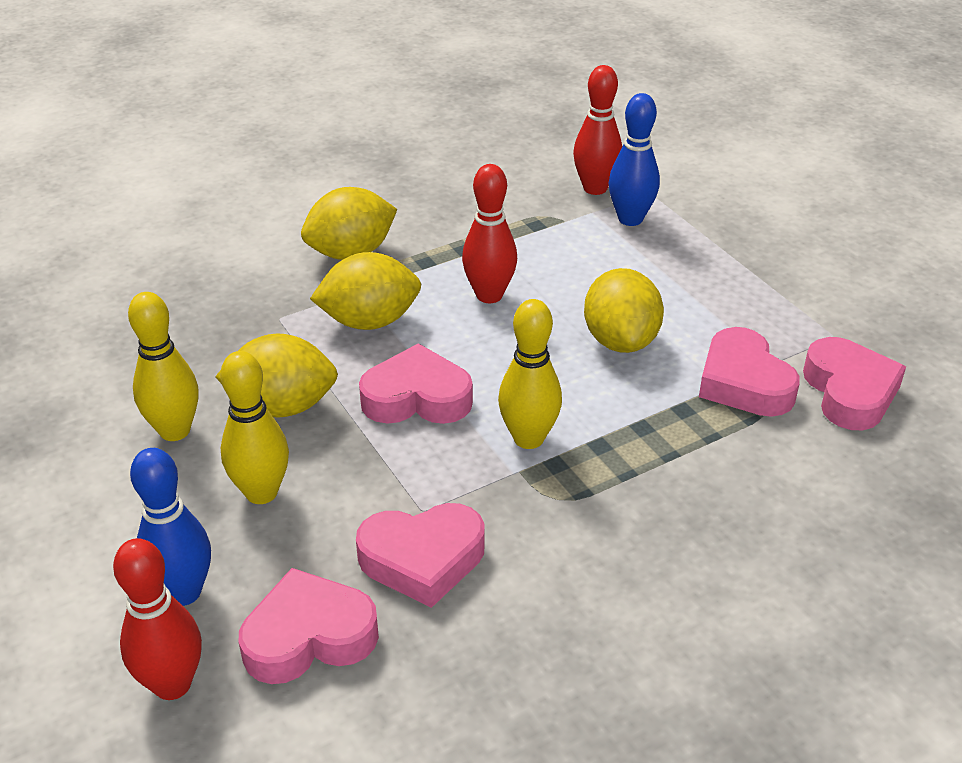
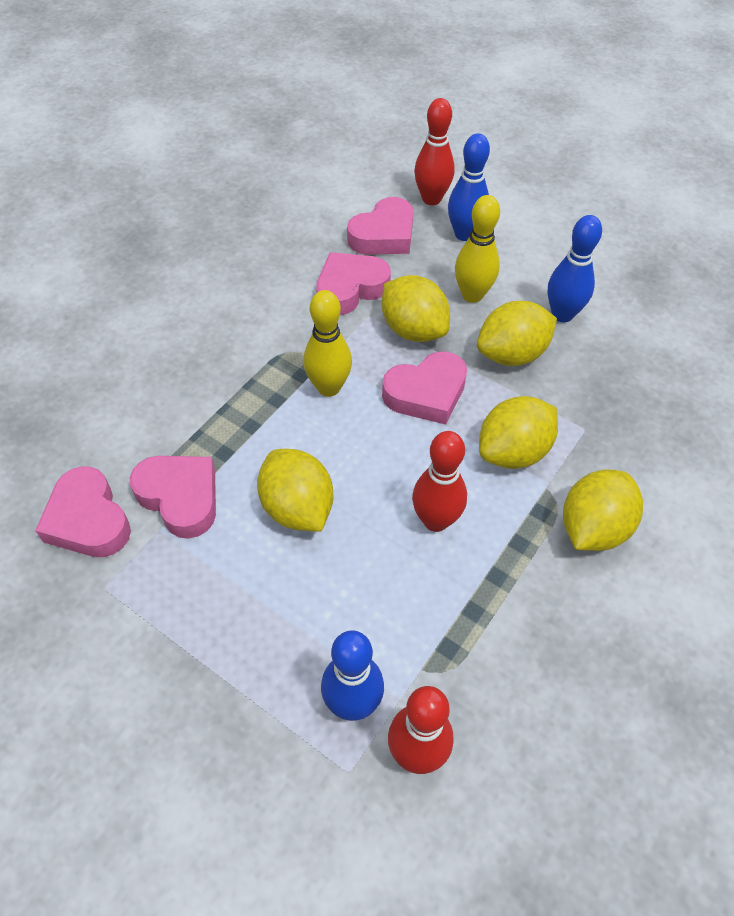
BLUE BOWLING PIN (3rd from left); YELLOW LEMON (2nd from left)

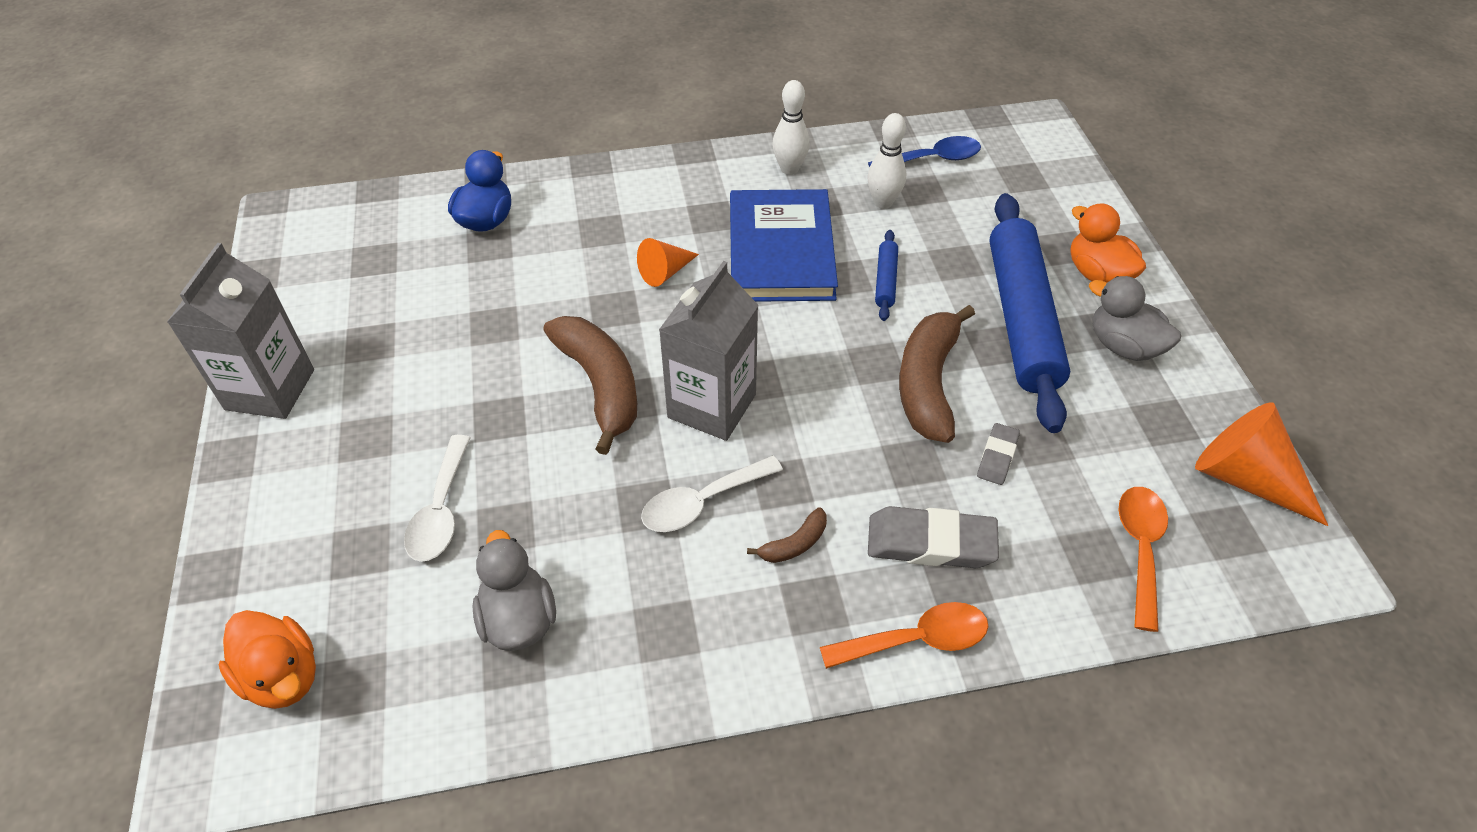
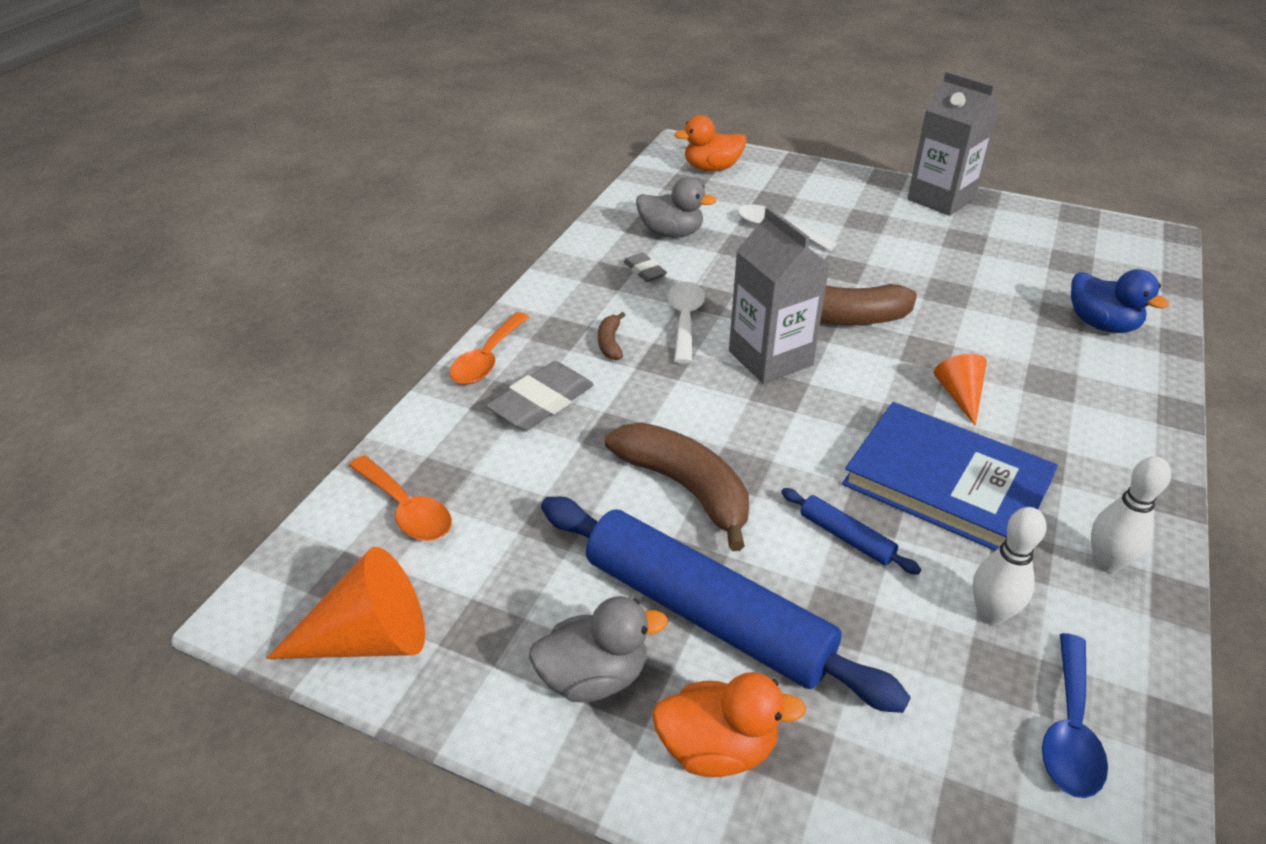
GREY ERASER (2nd from left)

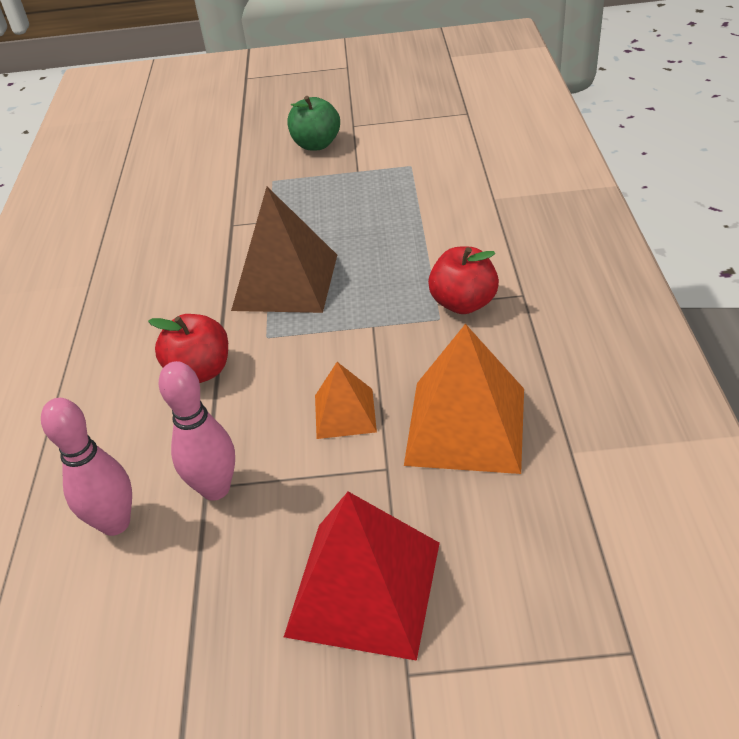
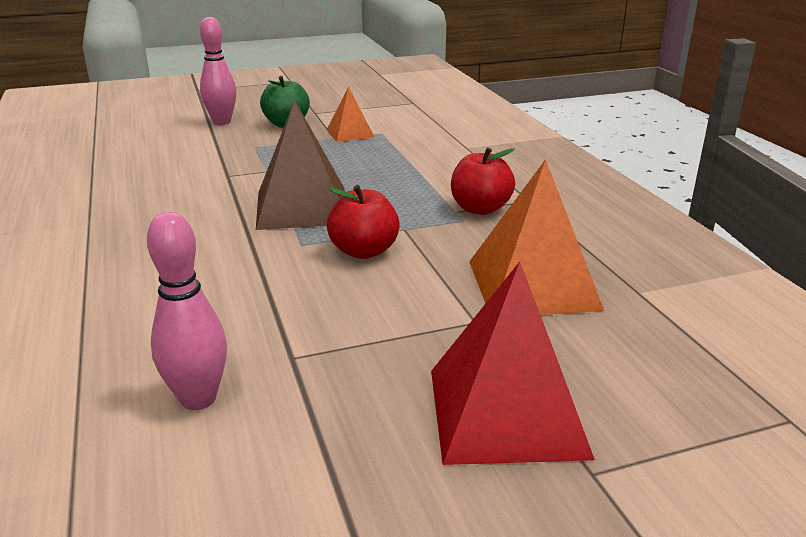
RED APPLE (1st from left); PINK BOWLING PIN (2nd from left); ORANGE PYRAMID (1st from left)

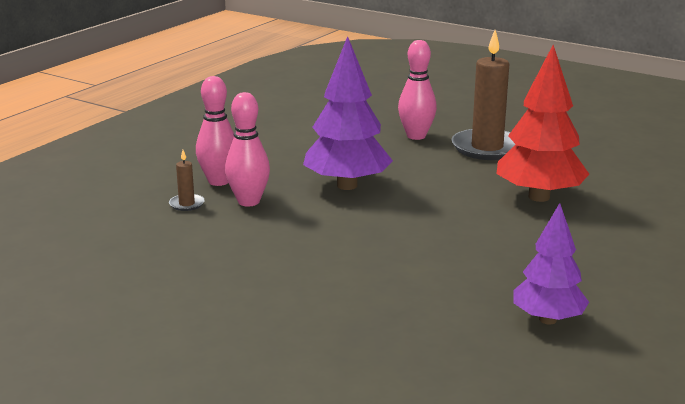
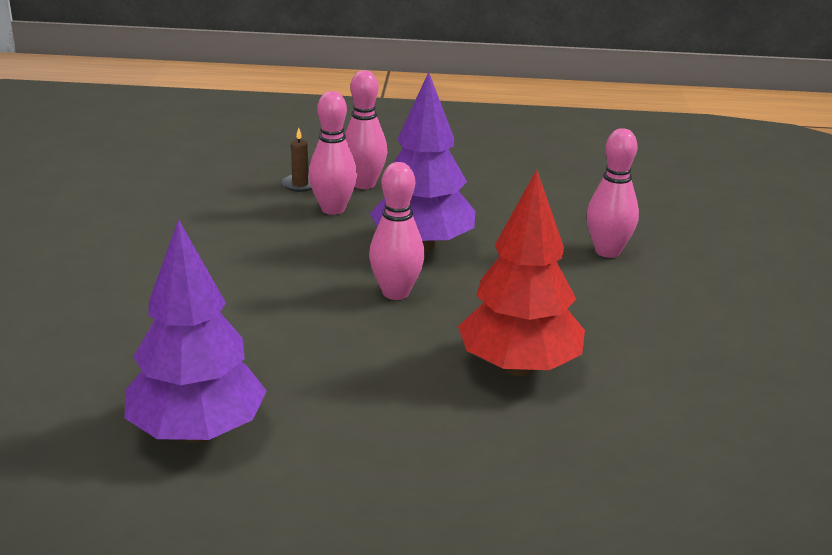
BROWN CANDLE (2nd from left in the first image); PURPLE TREE (1st from left); PINK BOWLING PIN (3rd from left)

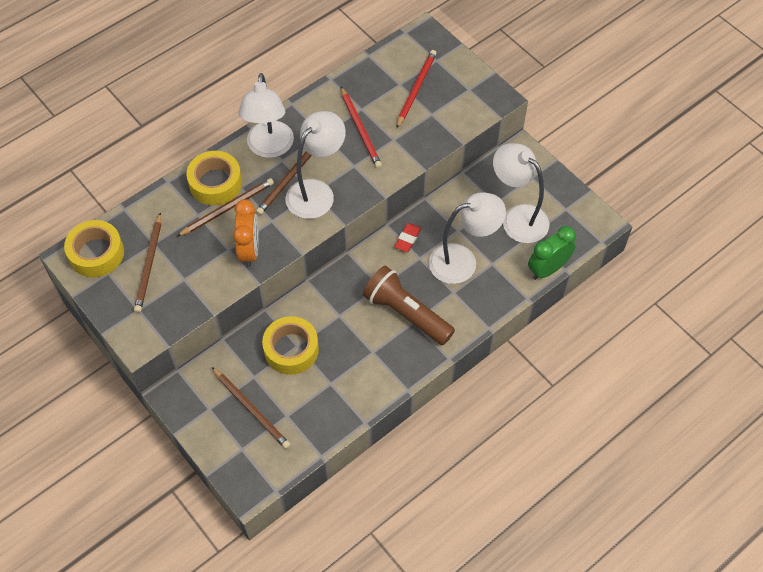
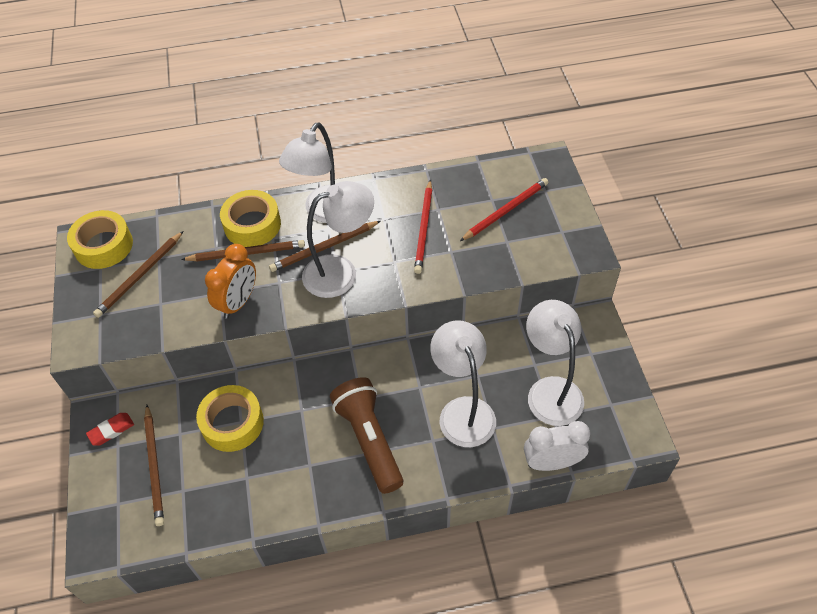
WHITE LAMP (3rd from left); RED ERASER; WHITE CLOCK

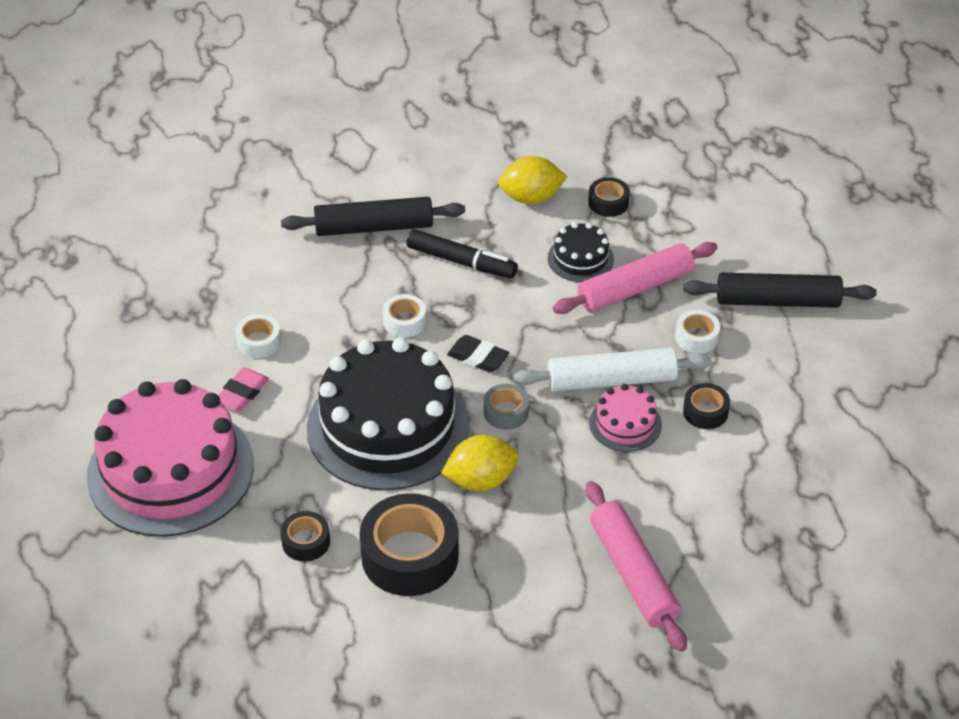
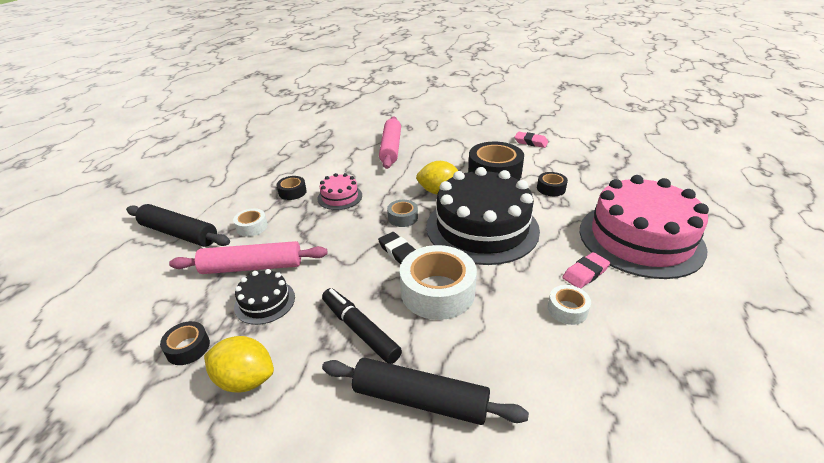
WHITE TAPE (2nd from left); WHITE ROLLING PIN; PINK ERASER (1st from left)

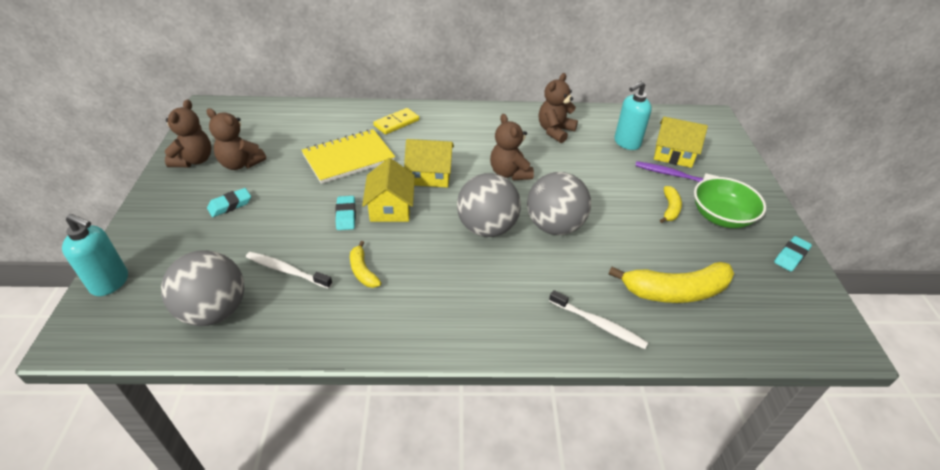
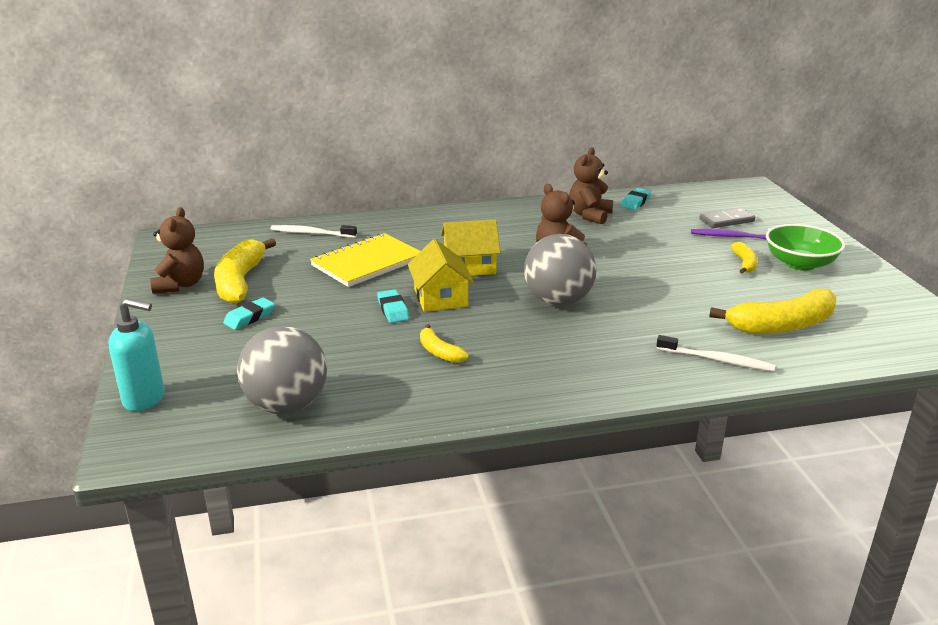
TURQUOISE SOAP DISPENSER (2nd from left in the first image); YELLOW BANANA (1st from left); YELLOW DOMINO; GREY DOMINO; GREY BALL (3rd from left in the first image); TURQUOISE ERASER (3rd from left); WHITE TOOTHBRUSH (1st from left)

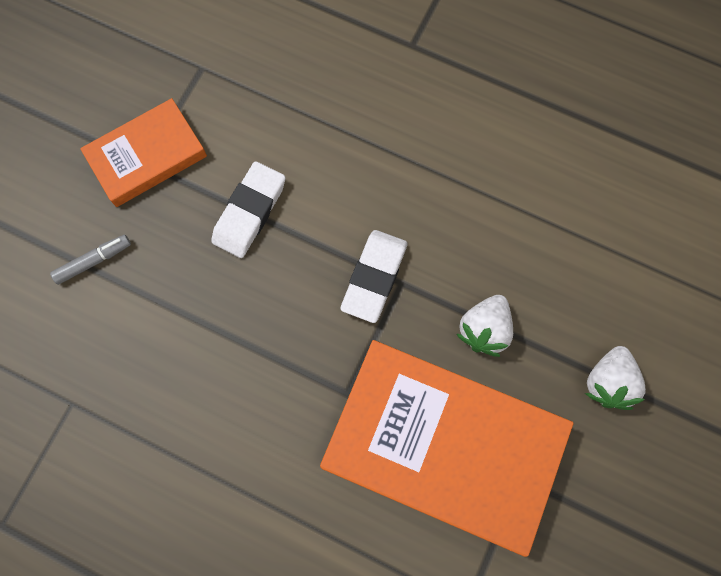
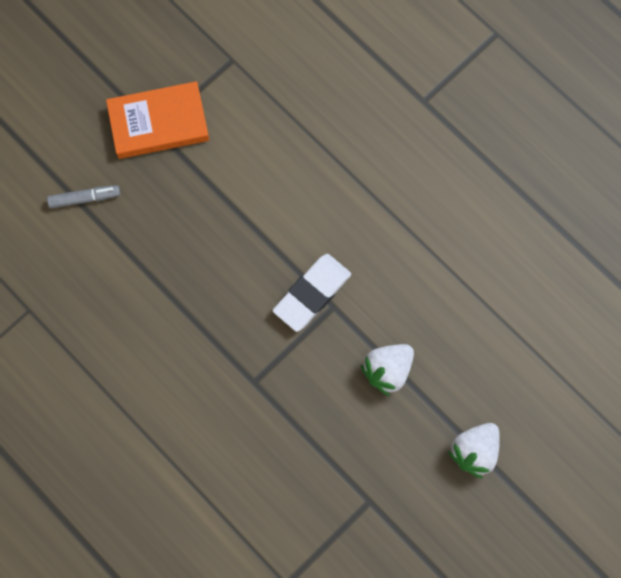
WHITE ERASER (1st from left in the first image); ORANGE BOOK (2nd from left in the first image)

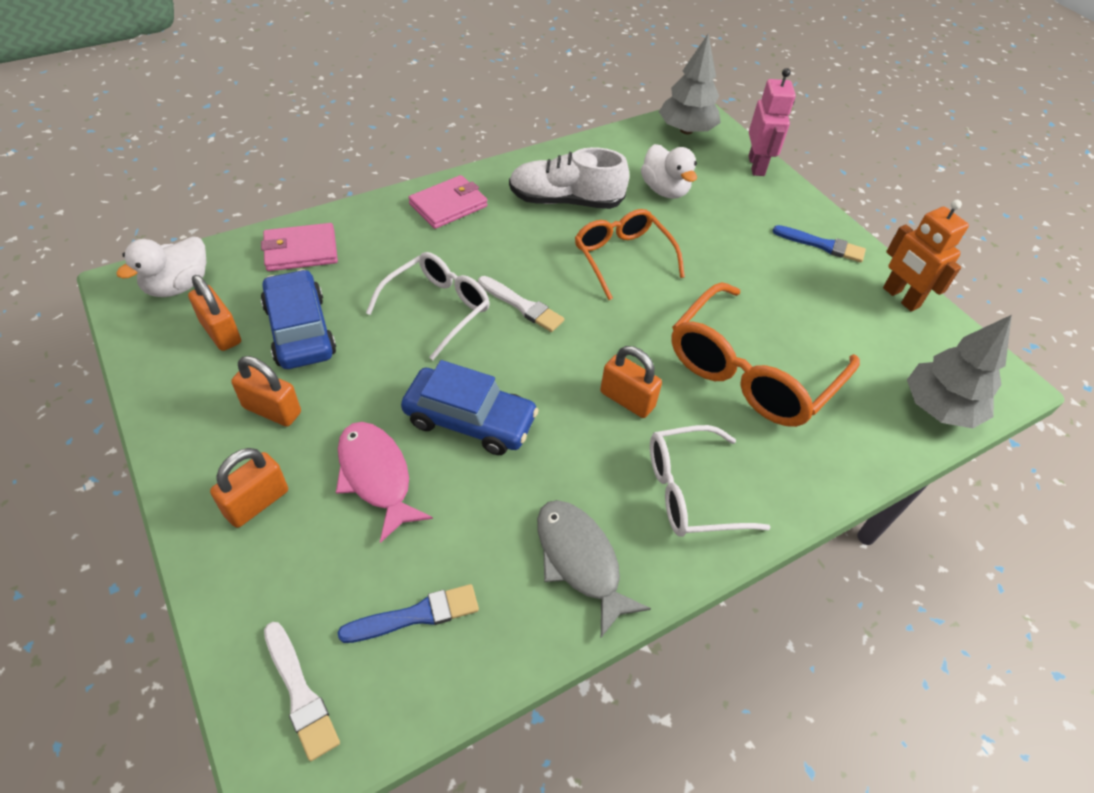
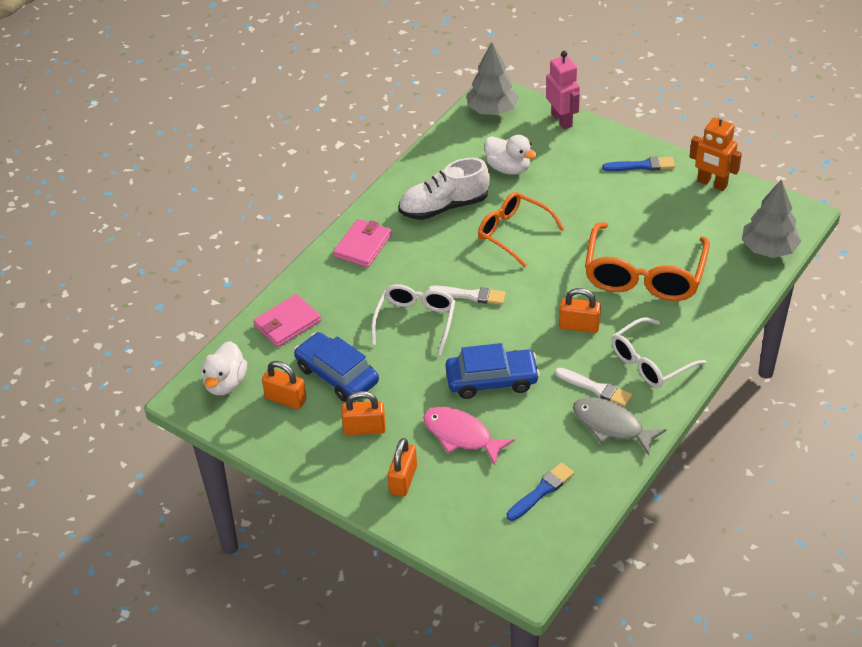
WHITE BRUSH (2nd from left)

